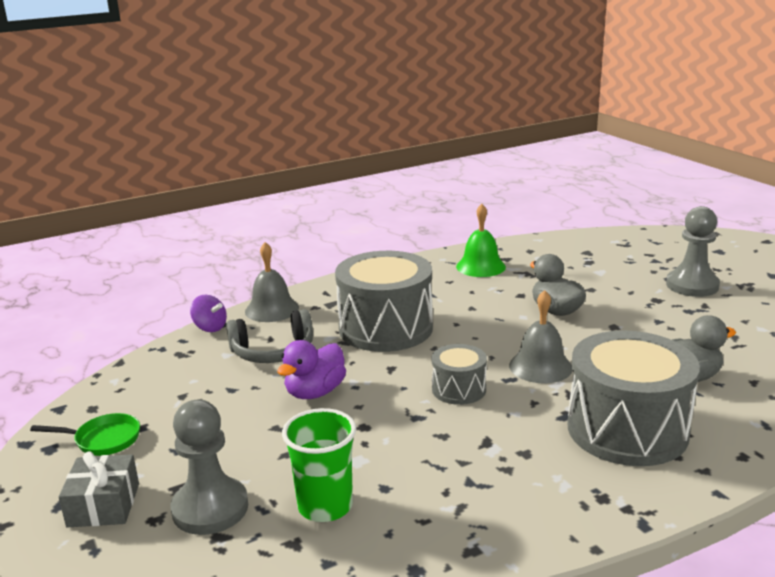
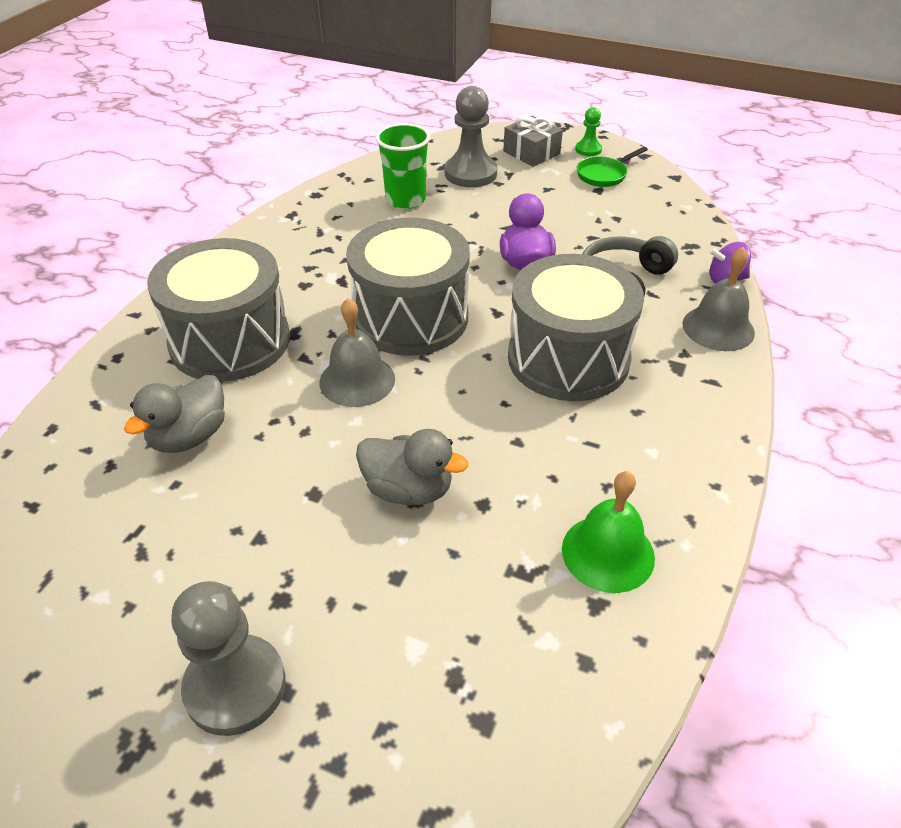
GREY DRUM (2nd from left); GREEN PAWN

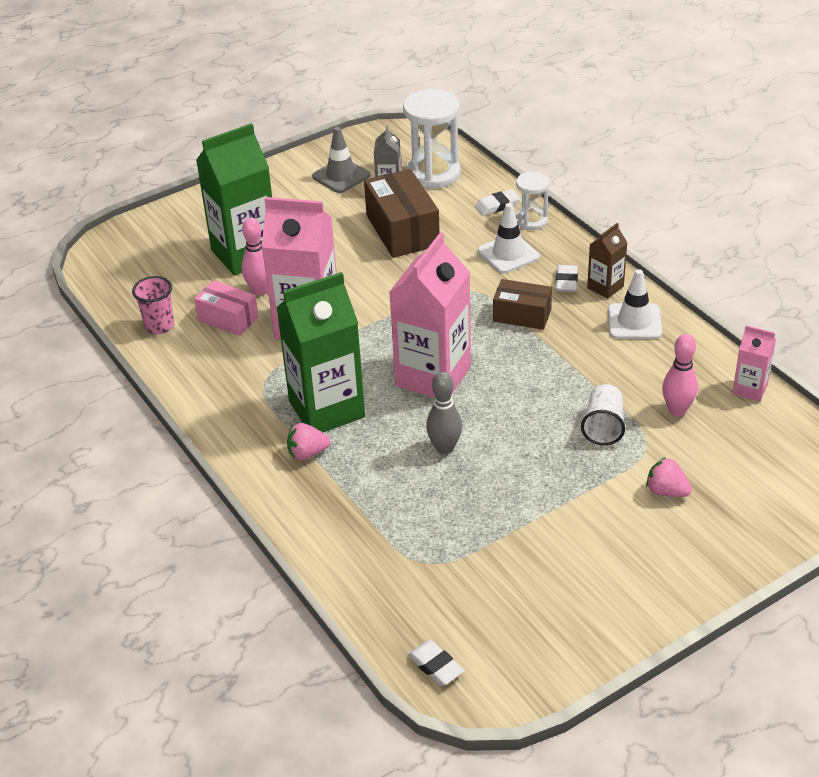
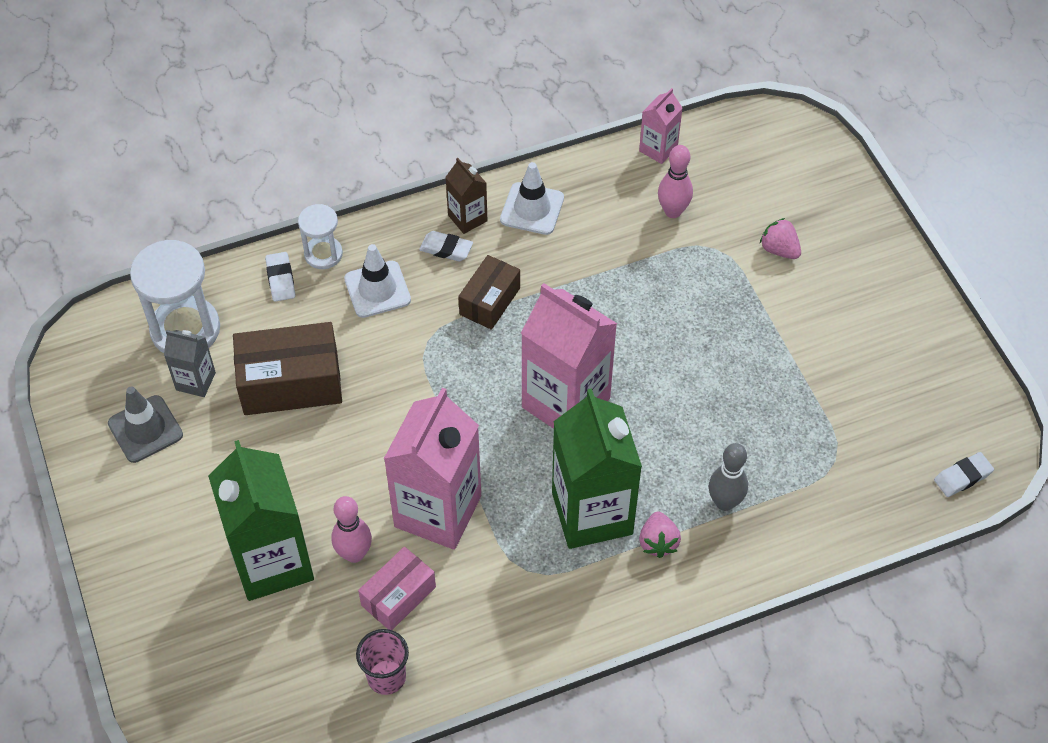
GREY BOWLING PIN; WHITE CUP; PINK STRAWBERRY (2nd from left)

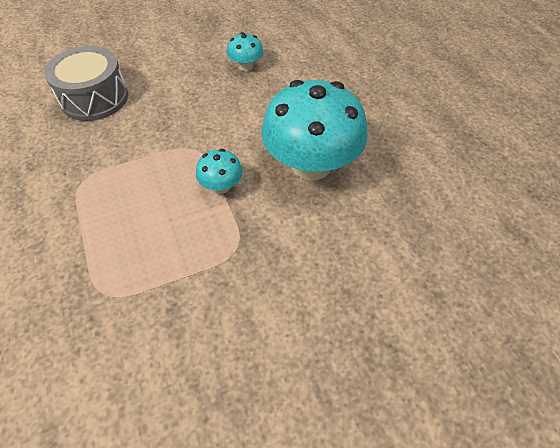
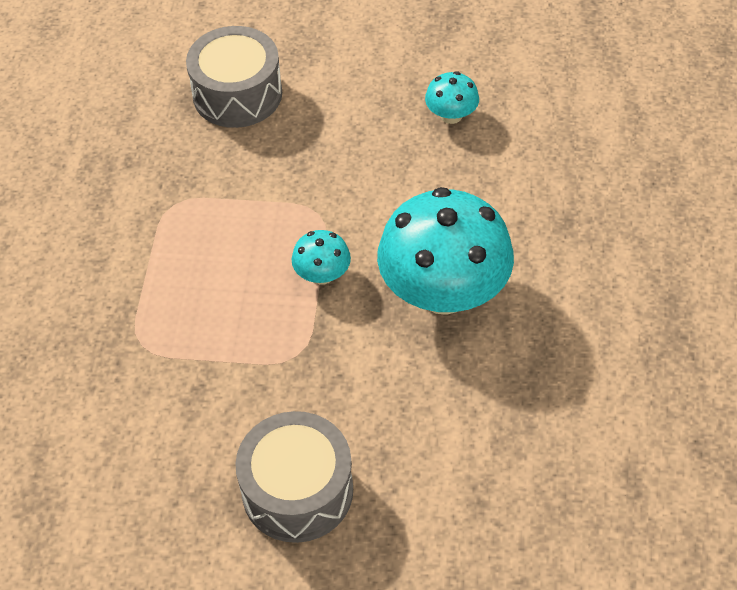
GREY DRUM (2nd from left)

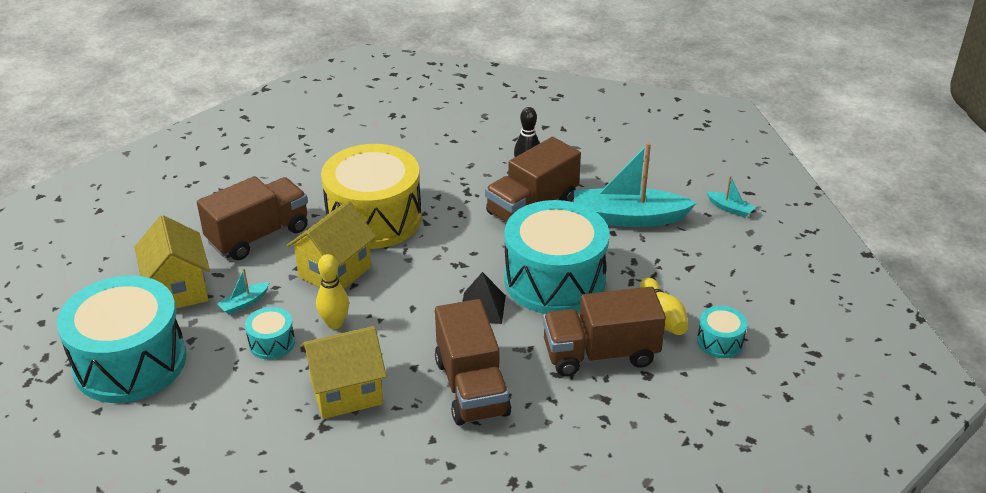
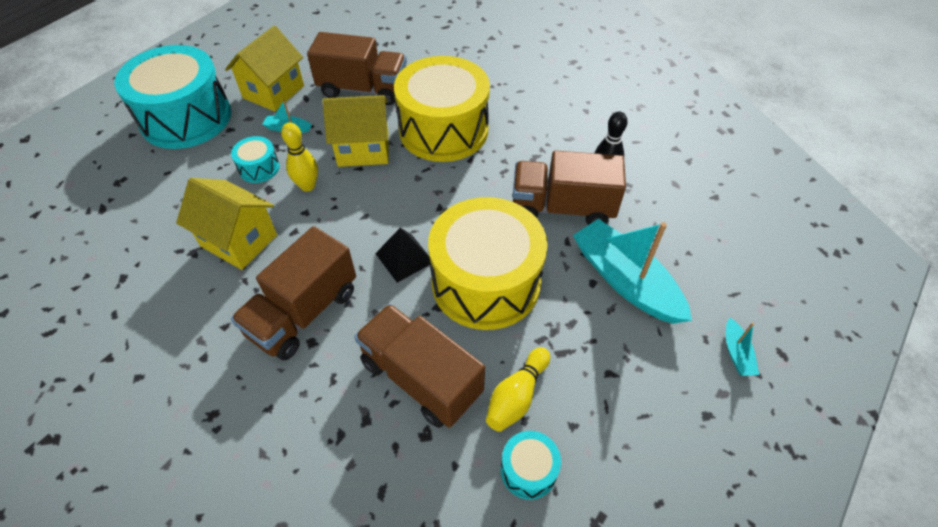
YELLOW DRUM (2nd from left)

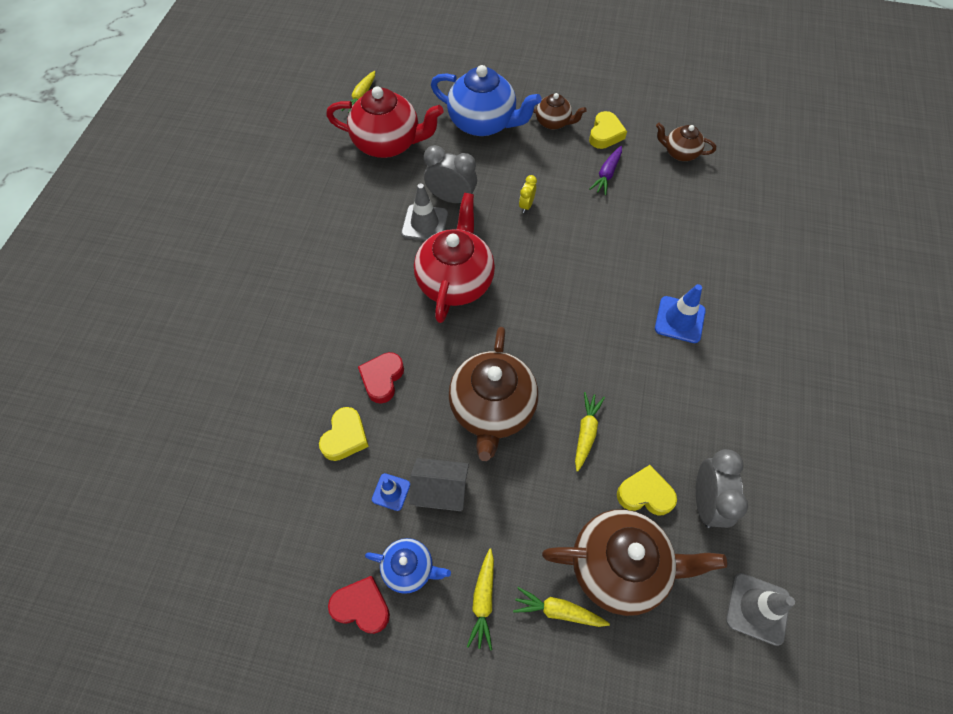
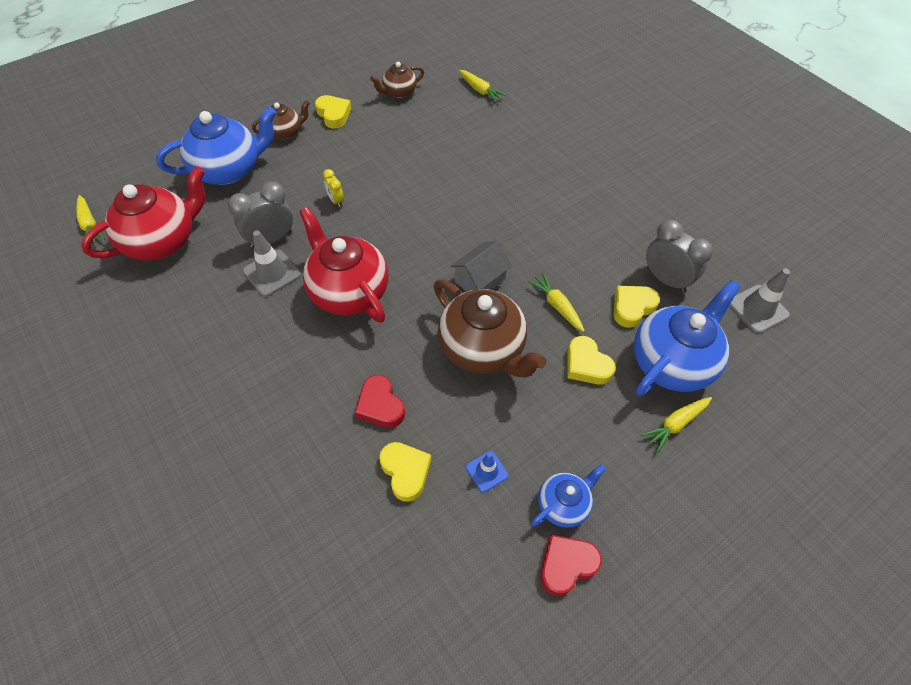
PURPLE CARROT; BLUE TRAFFIC CONE (2nd from left in the first image); GREY HOUSE; BLUE TEAPOT (3rd from left); YELLOW CARROT (2nd from left); YELLOW HEART (3rd from left)

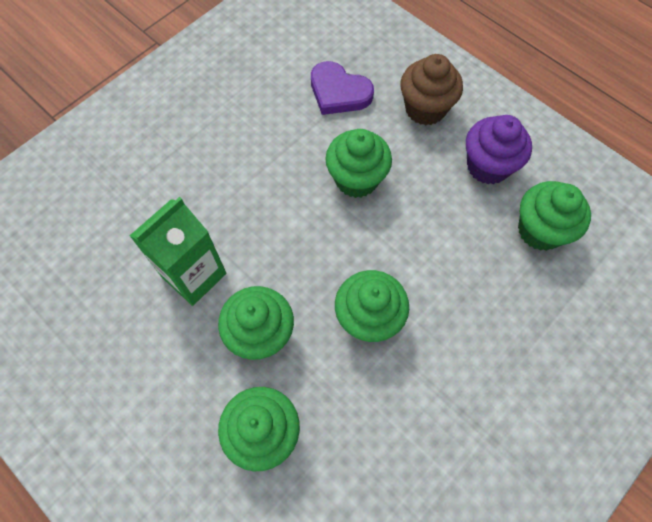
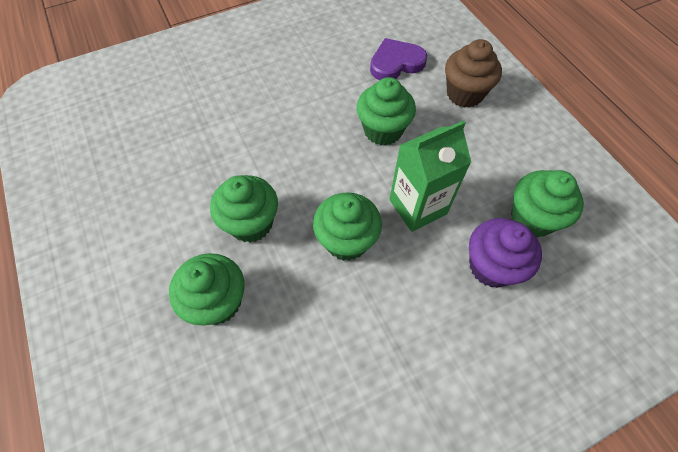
PURPLE HEART; PURPLE CUPCAKE; GREEN CARTON

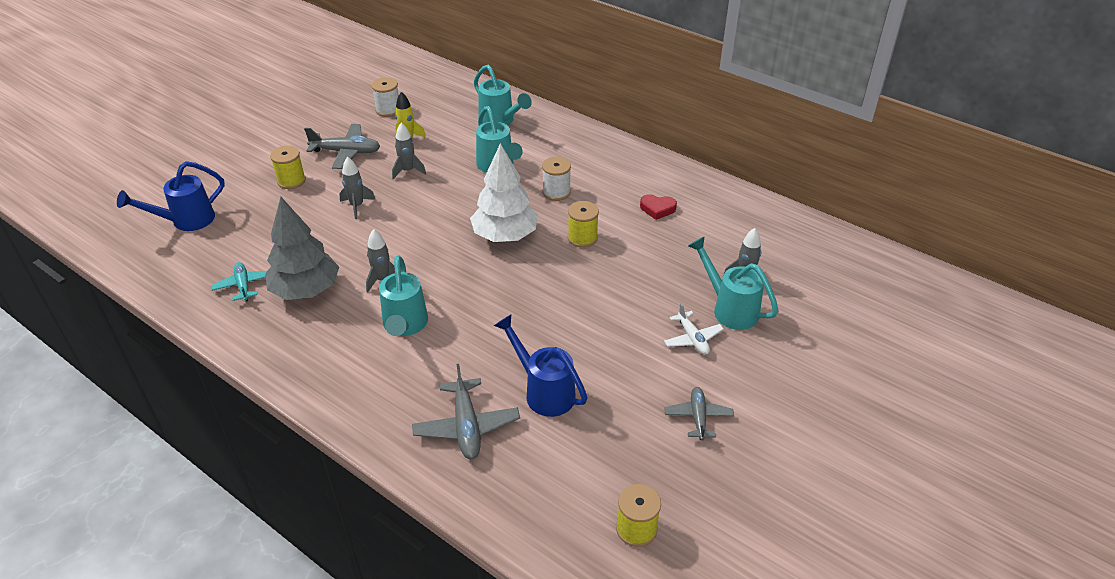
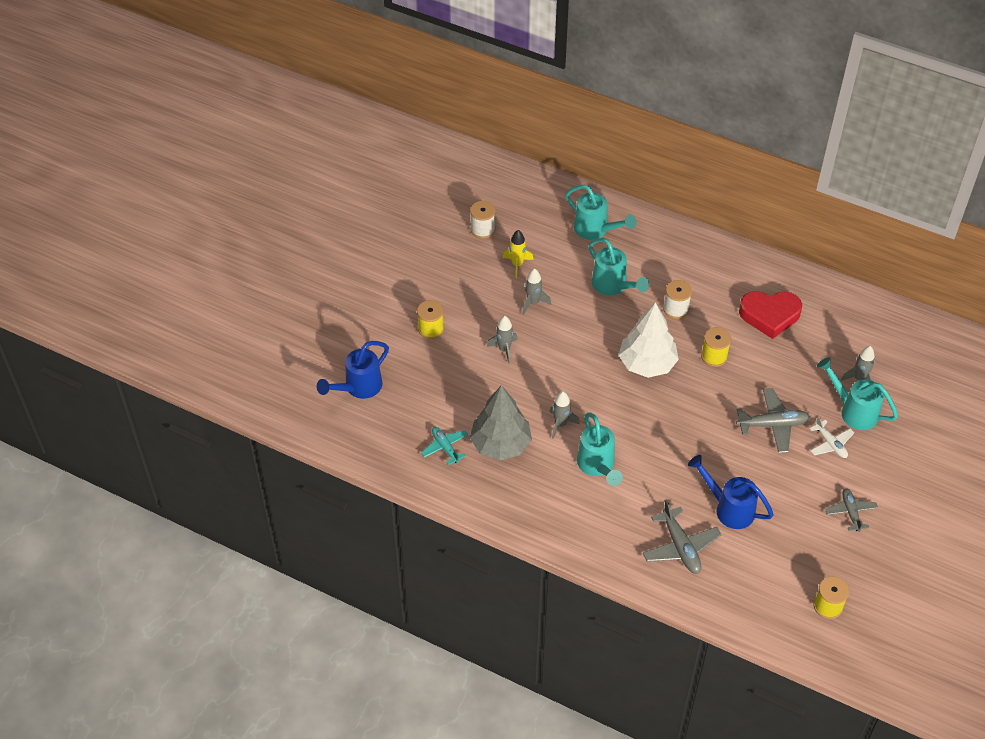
GREY PLANE (2nd from left); RED HEART

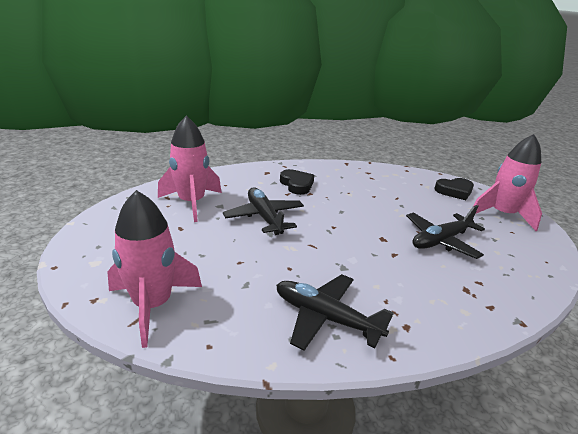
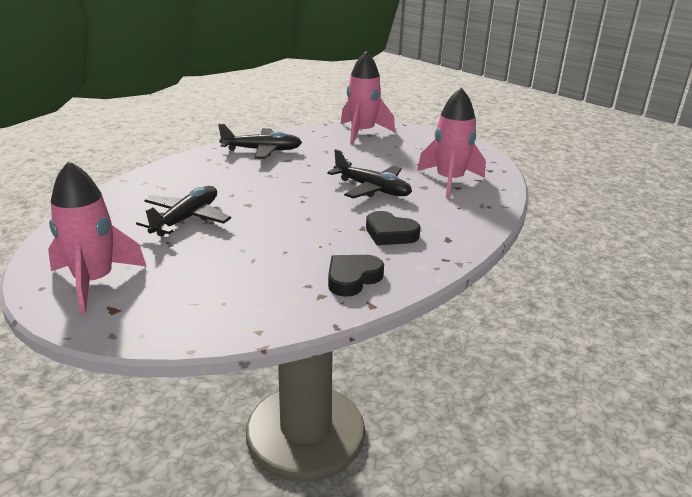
BLACK HEART (1st from left)

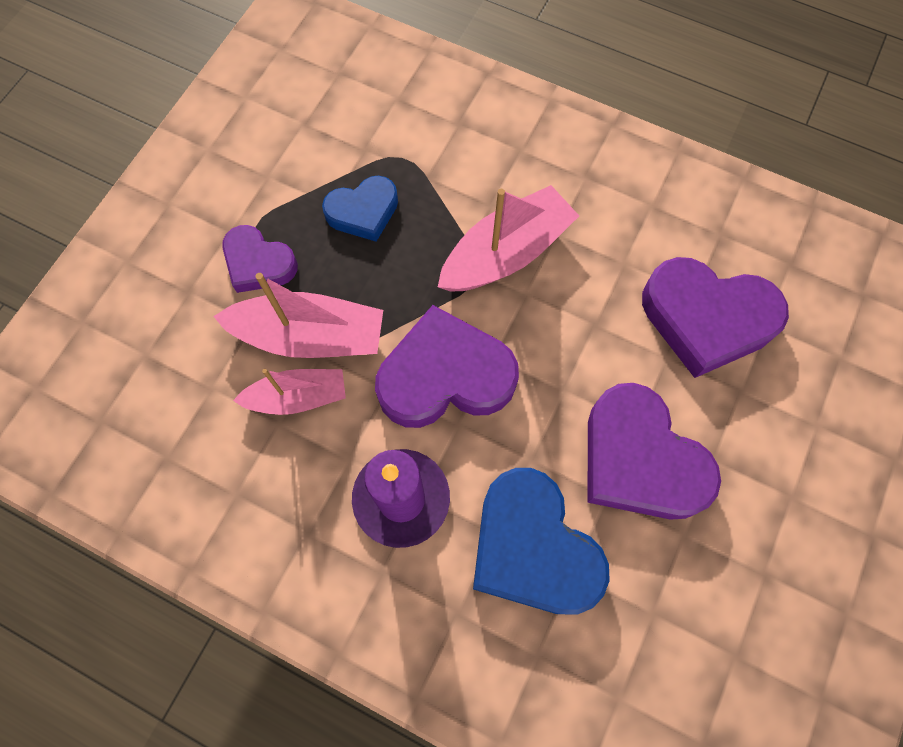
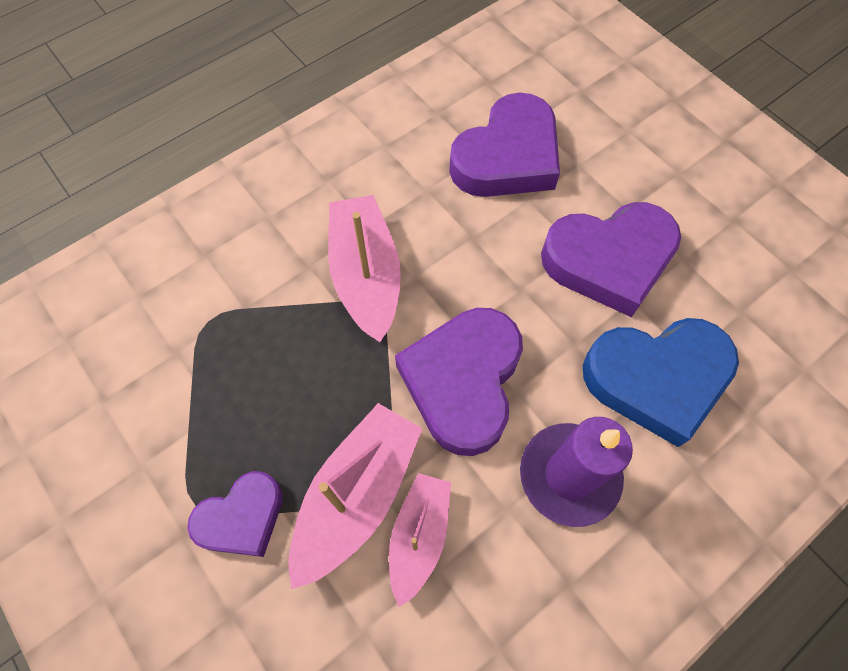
BLUE HEART (1st from left in the first image)

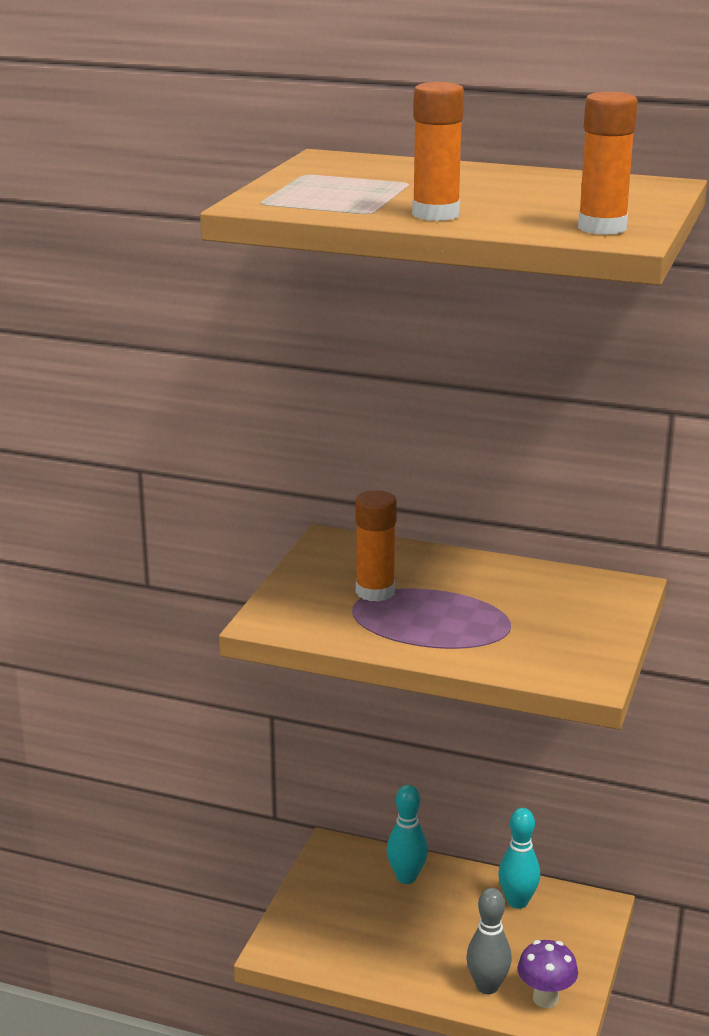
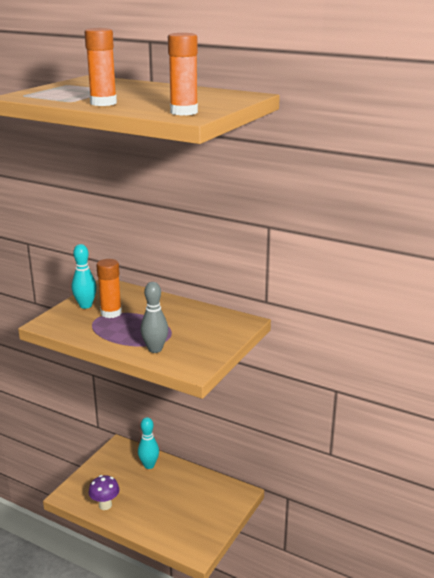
TURQUOISE BOWLING PIN (1st from left); GREY BOWLING PIN; PURPLE MUSHROOM

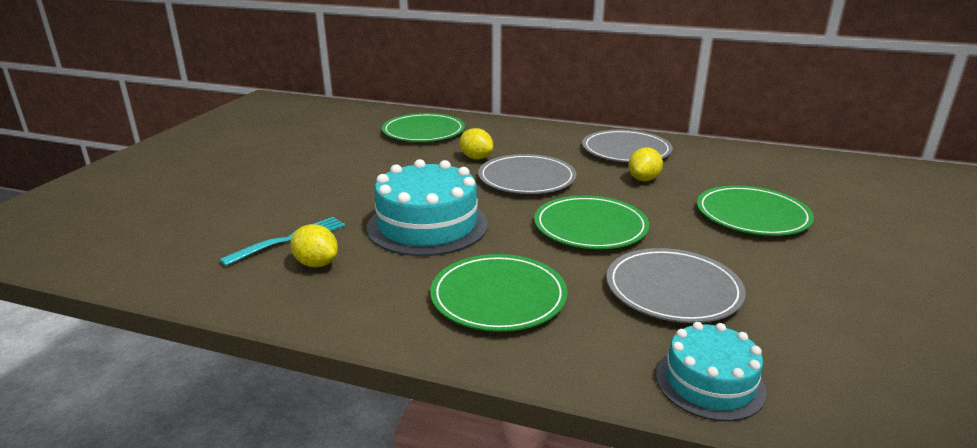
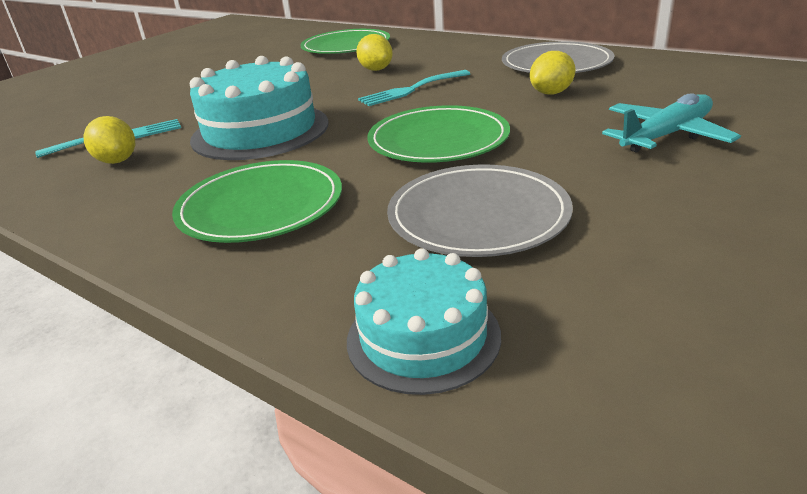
TURQUOISE FORK (2nd from left); TURQUOISE PLANE

